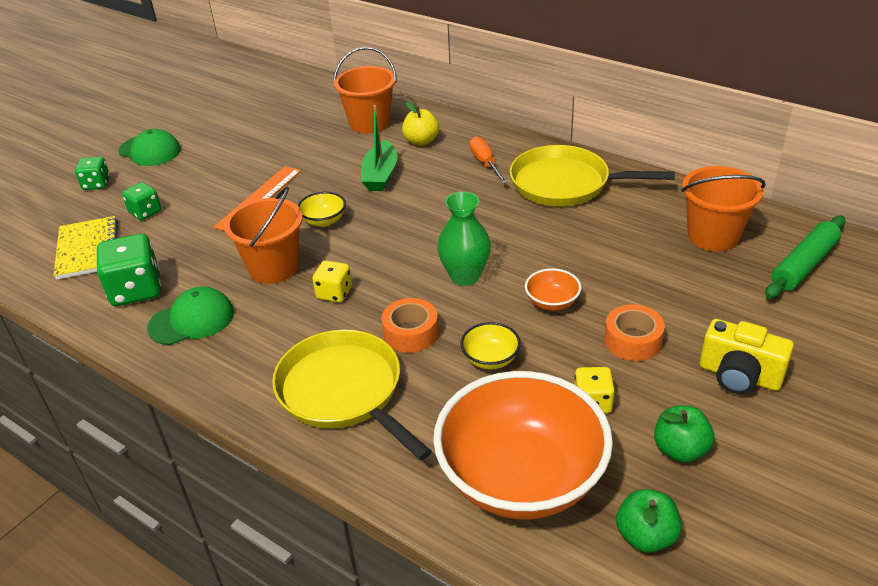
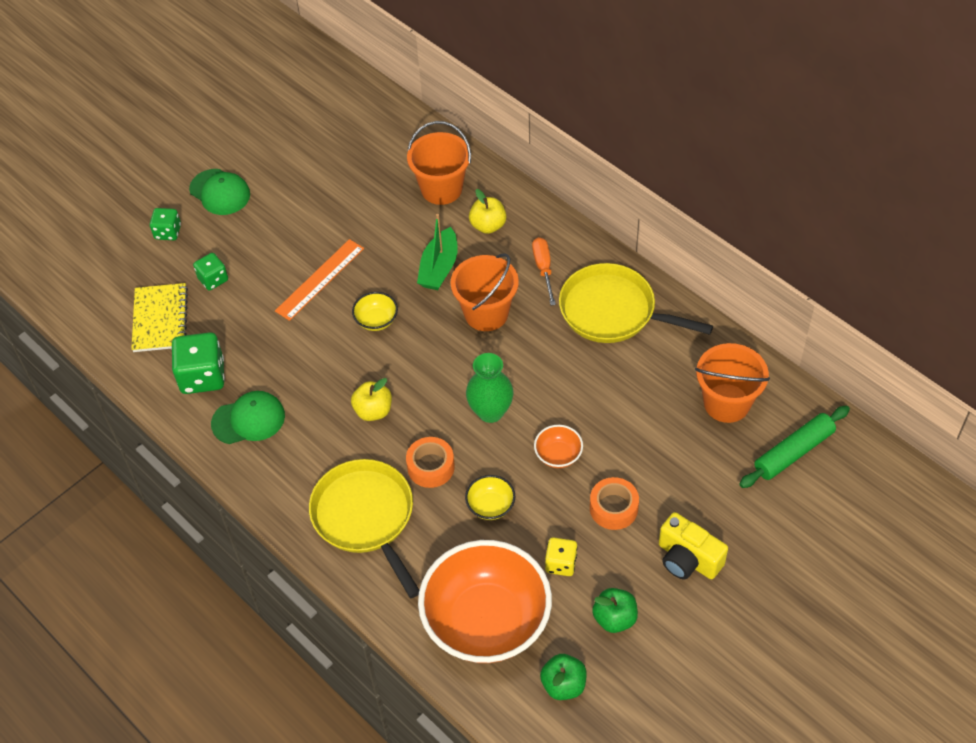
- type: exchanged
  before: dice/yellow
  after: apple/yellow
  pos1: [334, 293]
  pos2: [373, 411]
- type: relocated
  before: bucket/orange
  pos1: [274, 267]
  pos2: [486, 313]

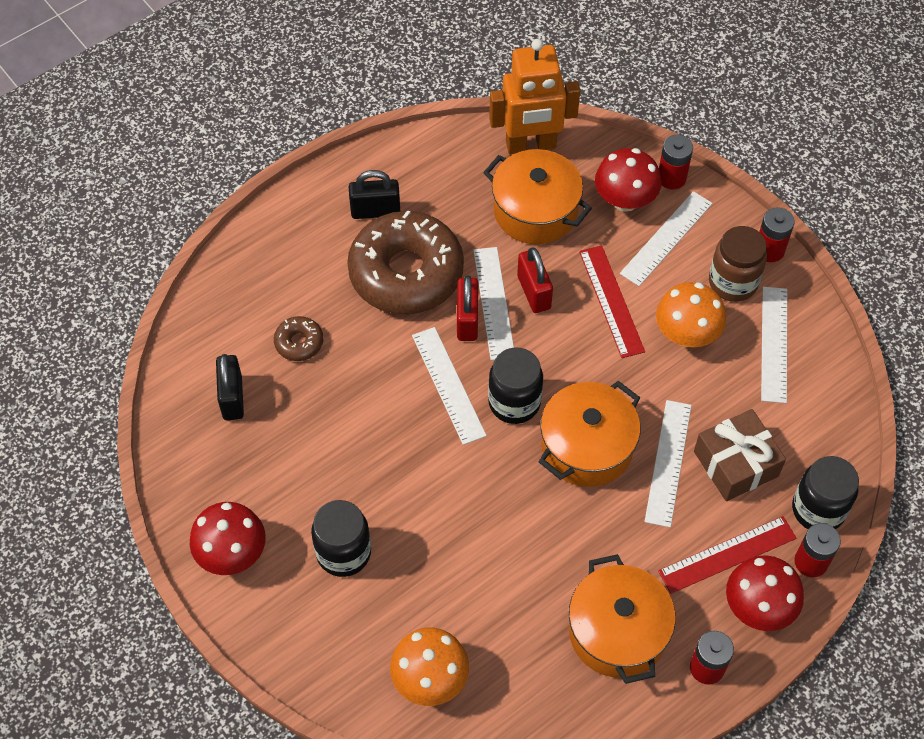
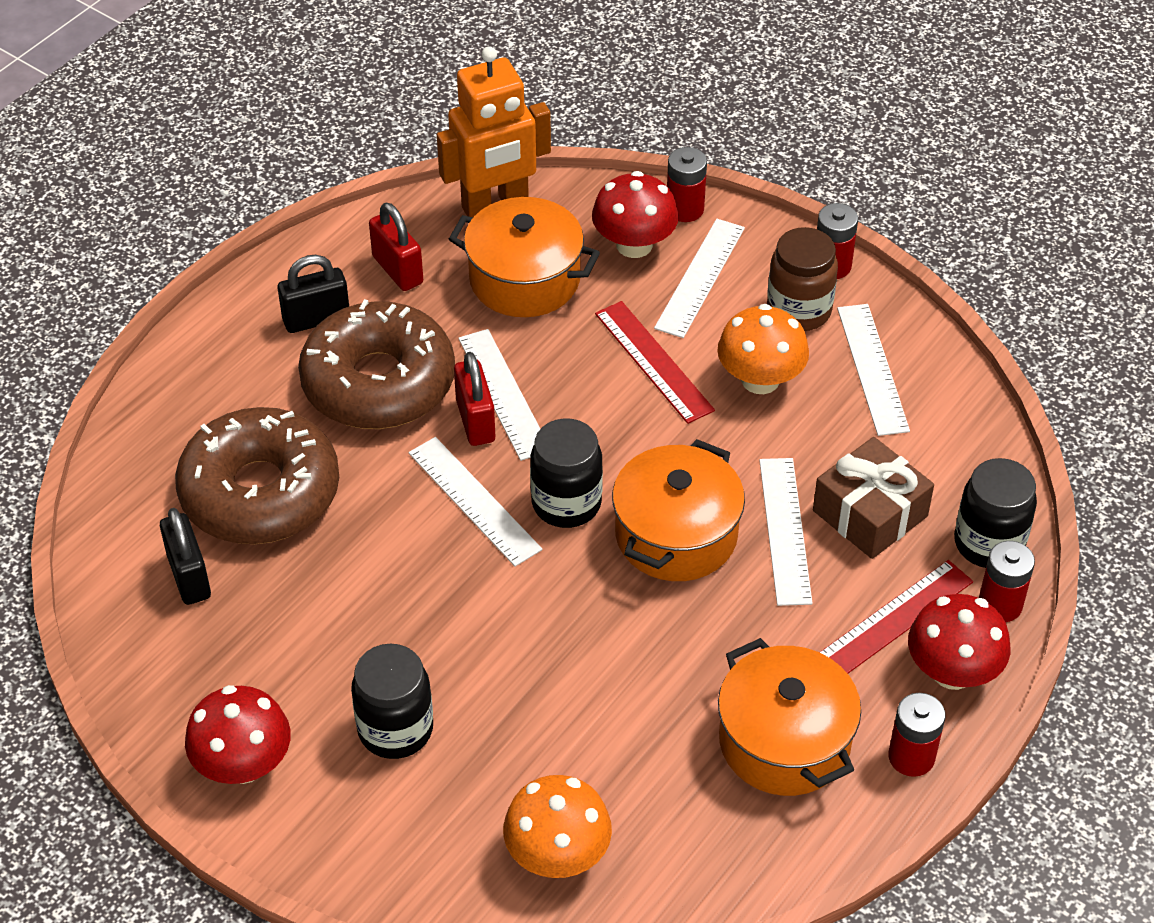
- type: size
  before: donut/brown
  pos1: [299, 342]
  pos2: [260, 492]
  scale: 2.39
- type: relocated
  before: padlock/red
  pos1: [534, 292]
  pos2: [397, 270]

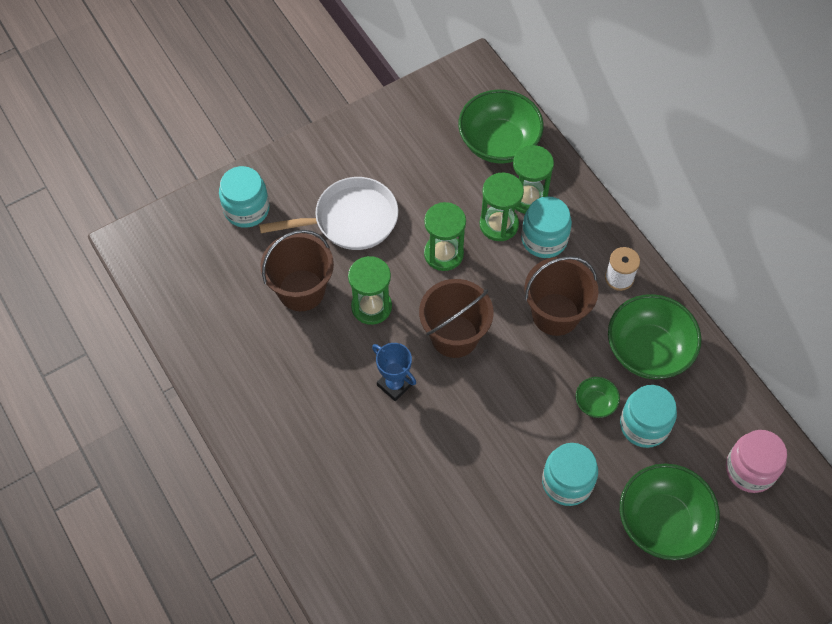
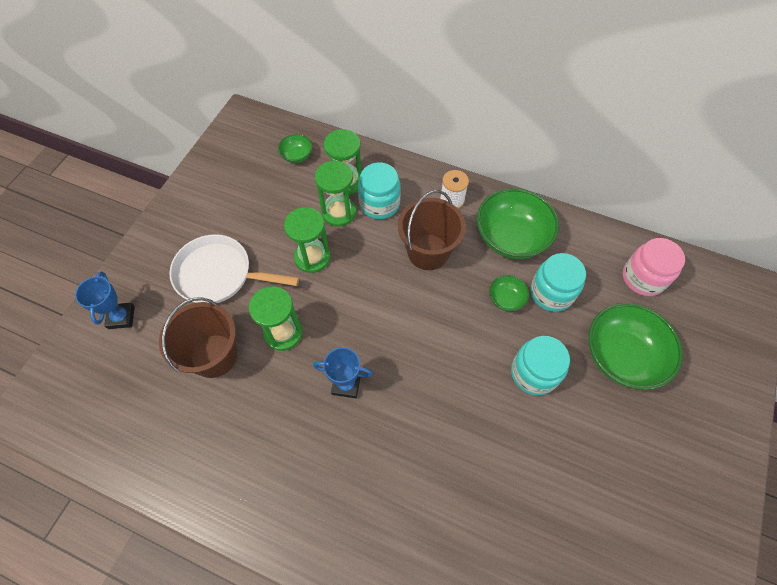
- type: exchanged
  before: jar/turquoise
  after: trophy/blue
  pos1: [246, 209]
  pos2: [121, 317]
- type: spun
  before: pan/white
  pos1: [350, 220]
  pos2: [219, 274]
  turn: -120
- type: size
  before: bowl/green
  pos1: [499, 142]
  pos2: [297, 156]
  scale: 0.47
- type: missing
  before: bucket/brown
  pos1: [454, 336]

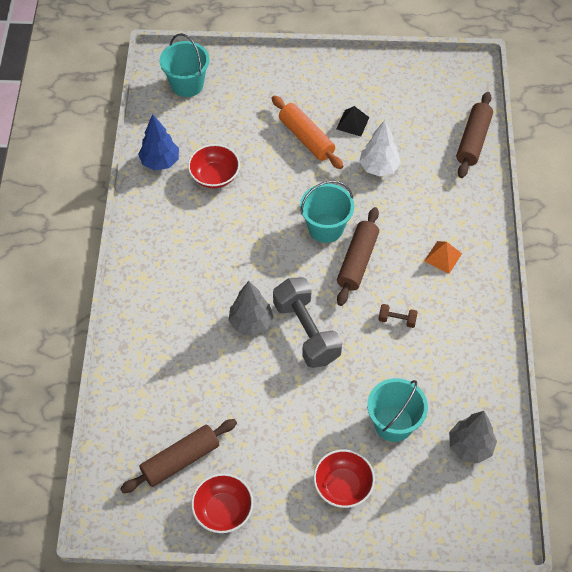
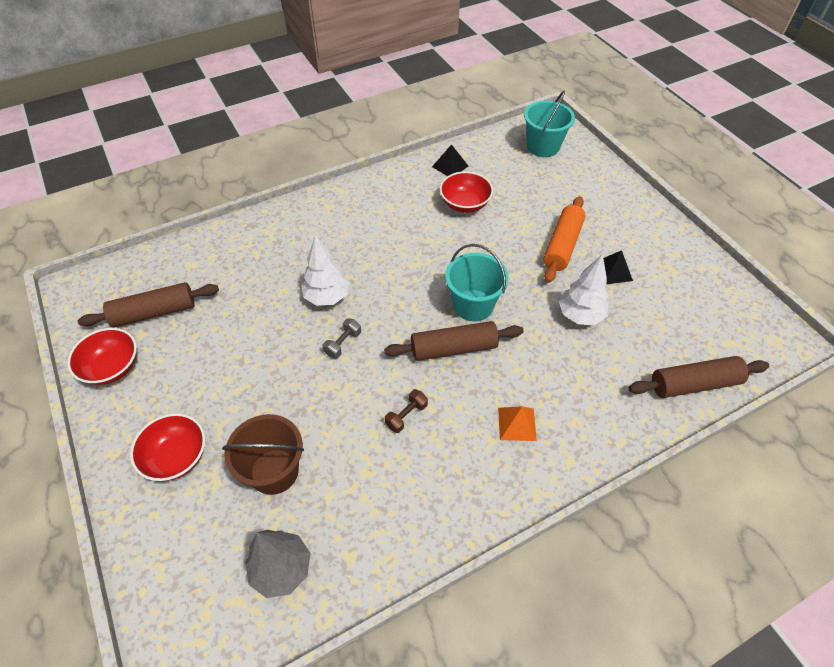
- type: spun
  before: rolling pin/brown
  pos1: [180, 460]
  pos2: [154, 312]
  turn: -45
- type: colour
  before: bucket/turquoise
  after: bucket/brown
  pos1: [393, 423]
  pos2: [274, 471]
- type: colour
  before: tree/grey
  after: tree/white
  pos1: [251, 322]
  pos2: [327, 297]
- type: size
  before: dumbbell/grey
  pos1: [306, 332]
  pos2: [343, 343]
  scale: 0.42
- type: spun
  before: dumbbell/brown
  pos1: [397, 320]
  pos2: [406, 416]
  turn: 60
- type: exchanged
  before: tree/blue
  after: pyramid/black
  pos1: [160, 162]
  pos2: [450, 166]

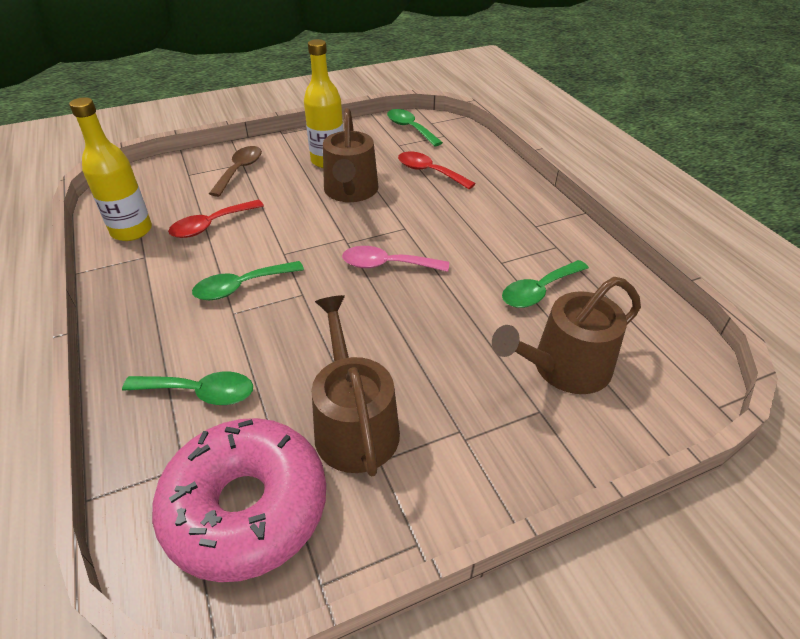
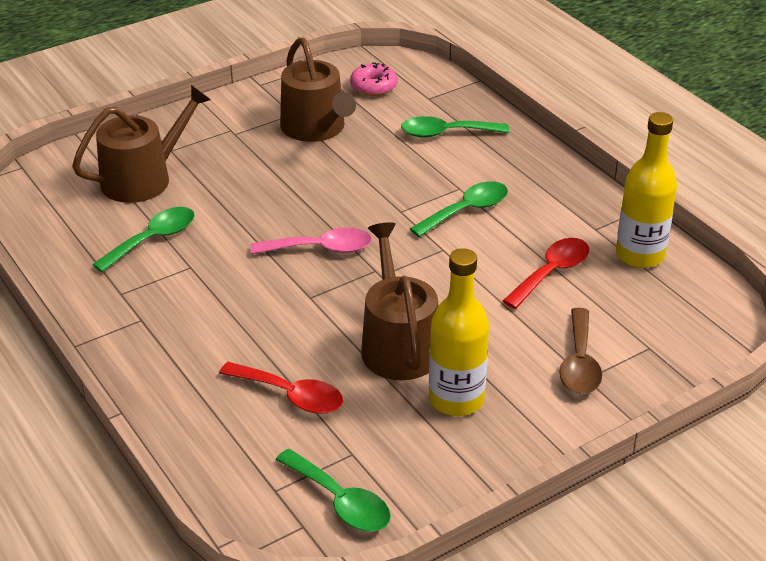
- type: size
  before: donut/pink
  pos1: [246, 507]
  pos2: [373, 86]
  scale: 0.44

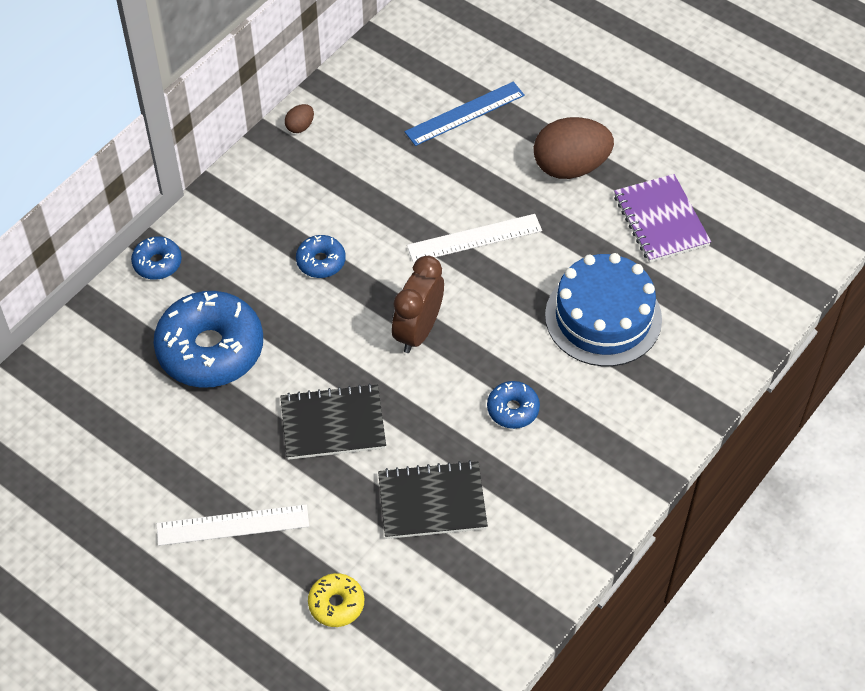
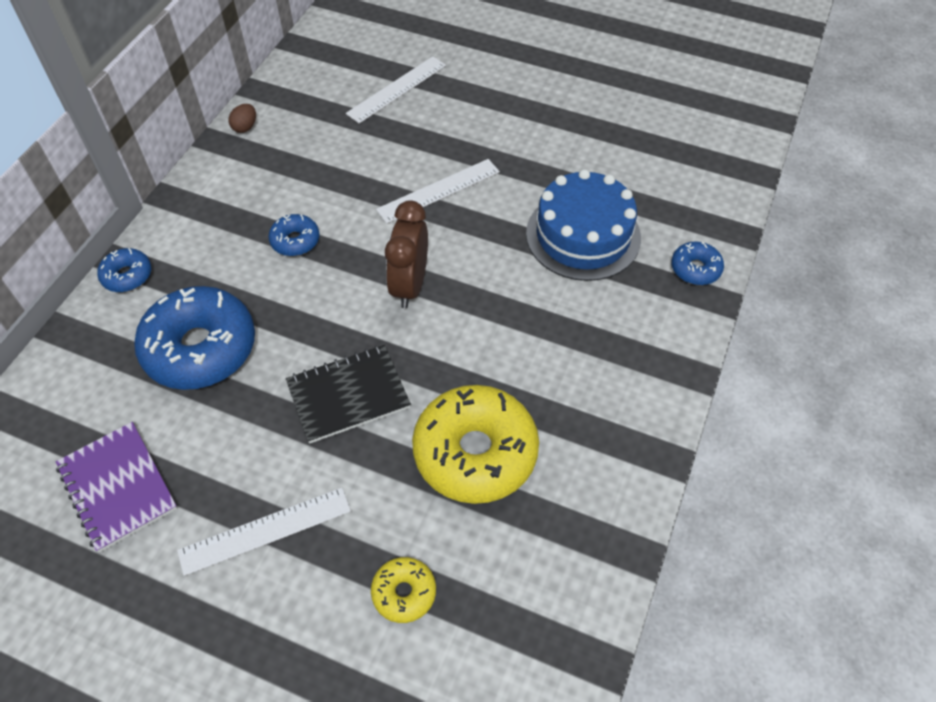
- type: relocated
  before: notebook/purple
  pos1: [661, 220]
  pos2: [118, 487]
- type: colour
  before: ruler/blue
  after: ruler/white
  pos1: [465, 113]
  pos2: [397, 89]
- type: exchanged
  before: notebook/black
  after: donut/yellow
  pos1: [432, 502]
  pos2: [475, 452]
- type: relocated
  before: donut/blue
  pos1: [513, 409]
  pos2: [695, 269]
- type: missing
  before: egg/brown
  pos1: [570, 167]

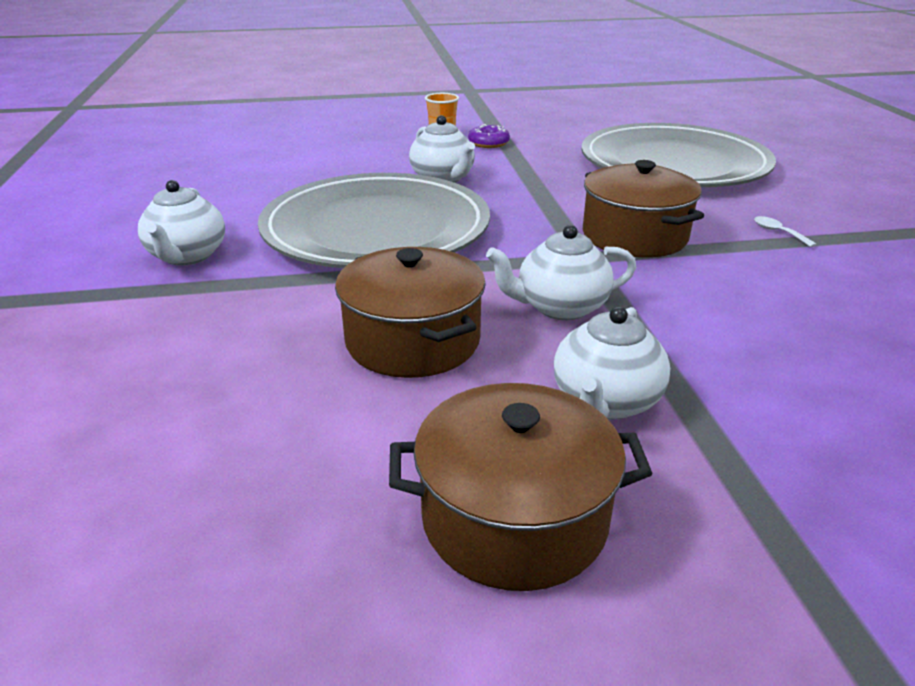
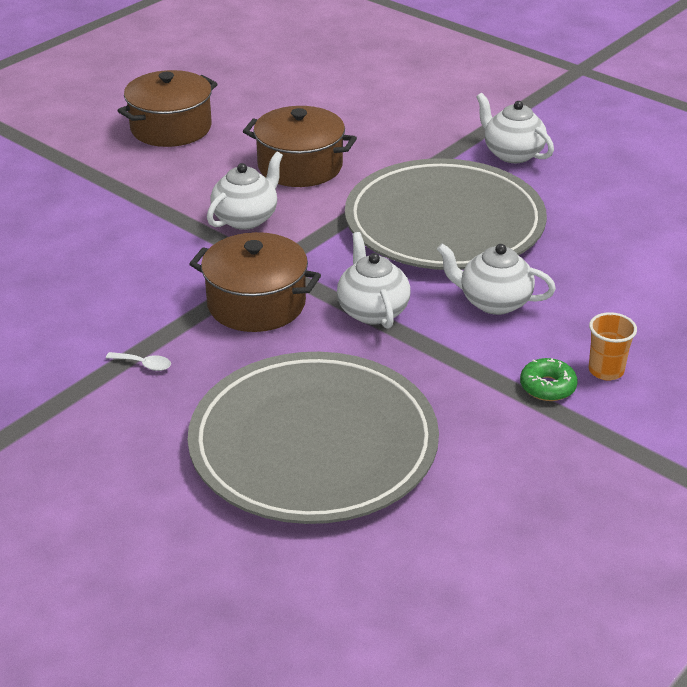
- type: relocated
  before: teapot/white
  pos1: [605, 402]
  pos2: [372, 310]
- type: colour
  before: donut/purple
  after: donut/green
  pos1: [488, 143]
  pos2: [547, 387]

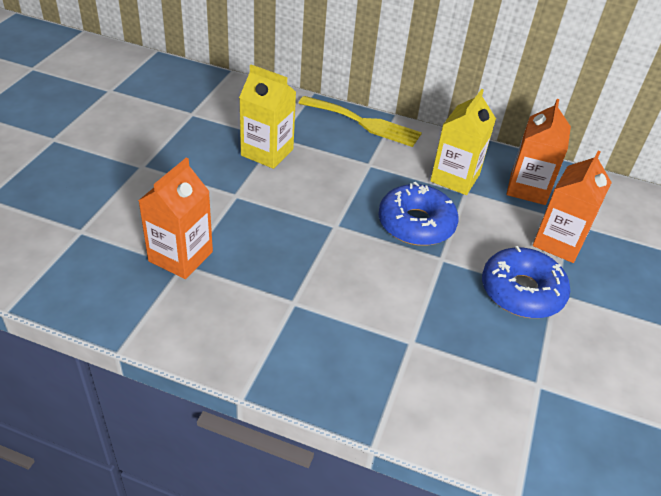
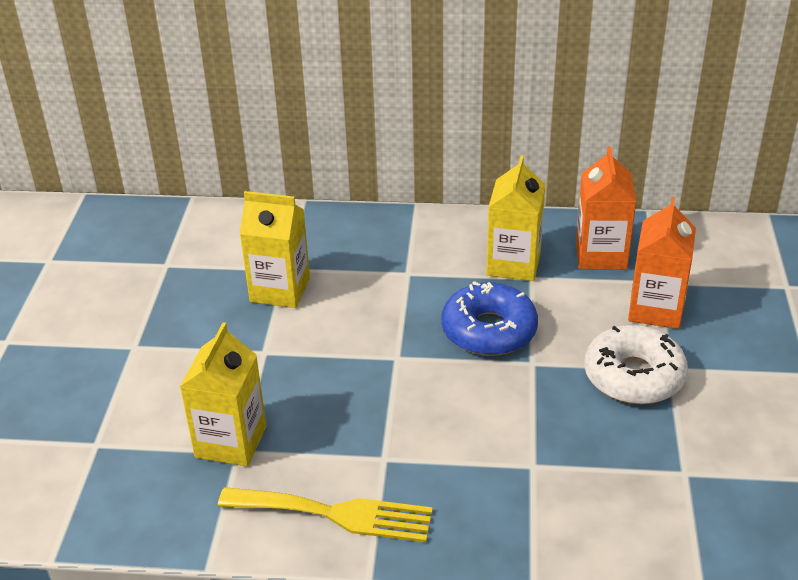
- type: colour
  before: carton/orange
  after: carton/yellow
  pos1: [180, 256]
  pos2: [231, 441]
- type: relocated
  before: fork/yellow
  pos1: [364, 123]
  pos2: [335, 514]
- type: colour
  before: donut/blue
  after: donut/white
  pos1: [521, 291]
  pos2: [633, 376]

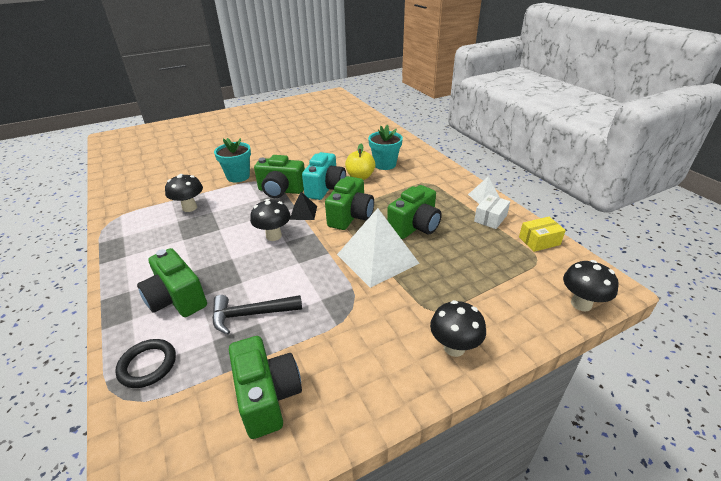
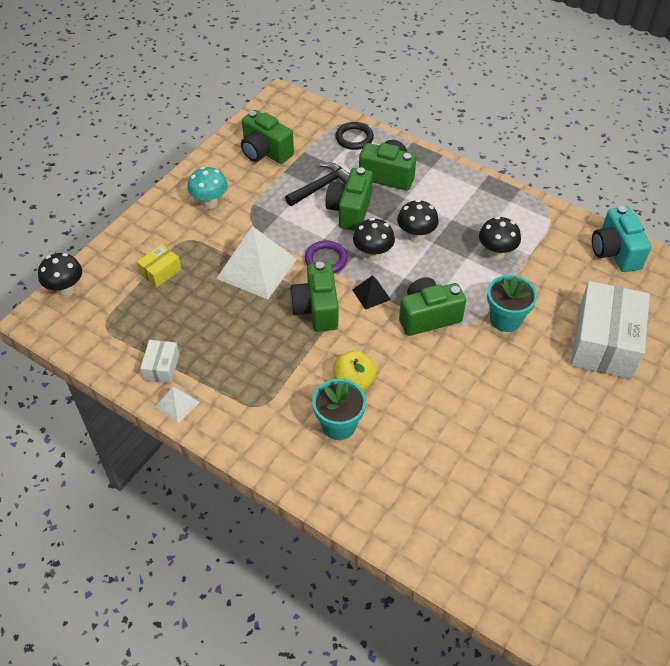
- type: relocated
  before: box/yellow
  pos1: [539, 241]
  pos2: [160, 272]
- type: appeared
  after: mushroom/turquoise
  pos2: [210, 203]
- type: appeared
  after: ring/purple
  pos2: [326, 260]
- type: relocated
  before: camera/green
  pos1: [415, 227]
  pos2: [350, 210]
- type: relocated
  before: mushroom/black
  pos1: [454, 347]
  pos2: [416, 236]
- type: appeared
  after: box/white
  pos2: [604, 343]
- type: relocated
  before: camera/turquoise
  pos1: [325, 188]
  pos2: [615, 252]

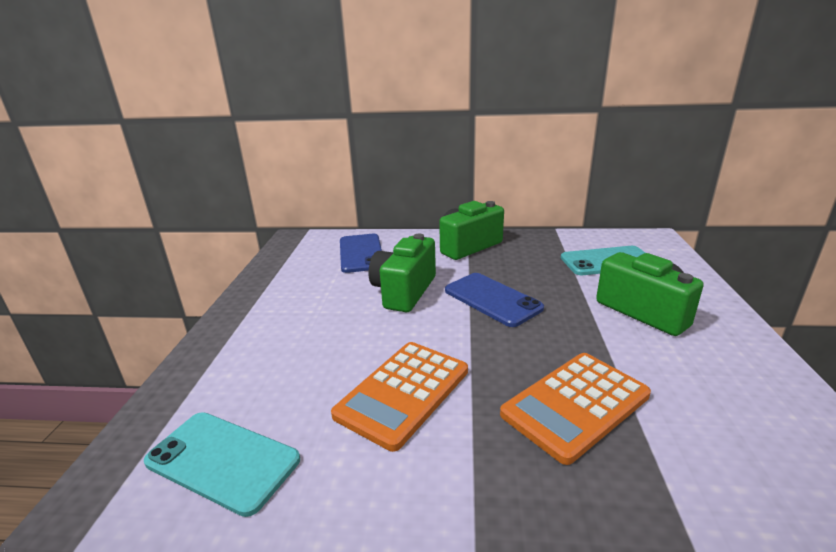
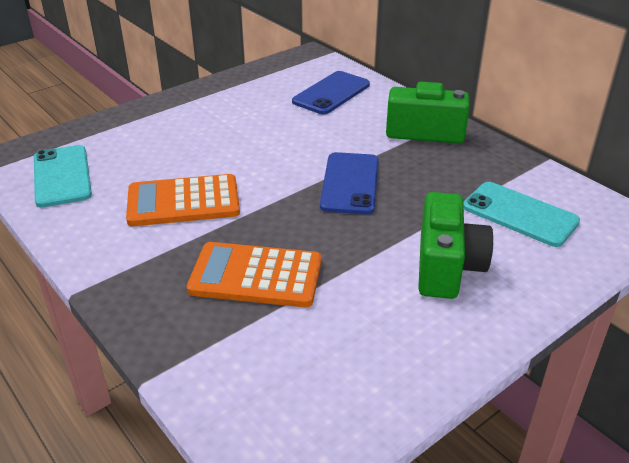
- type: missing
  before: camera/green
  pos1: [404, 291]

